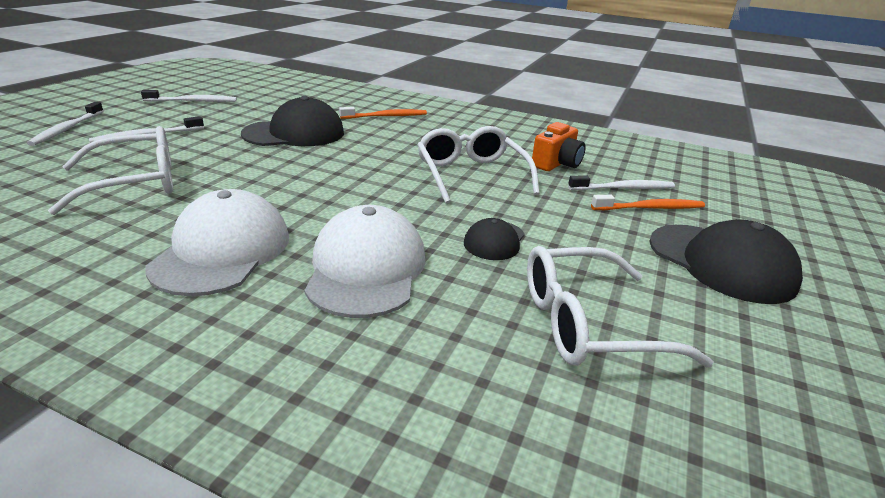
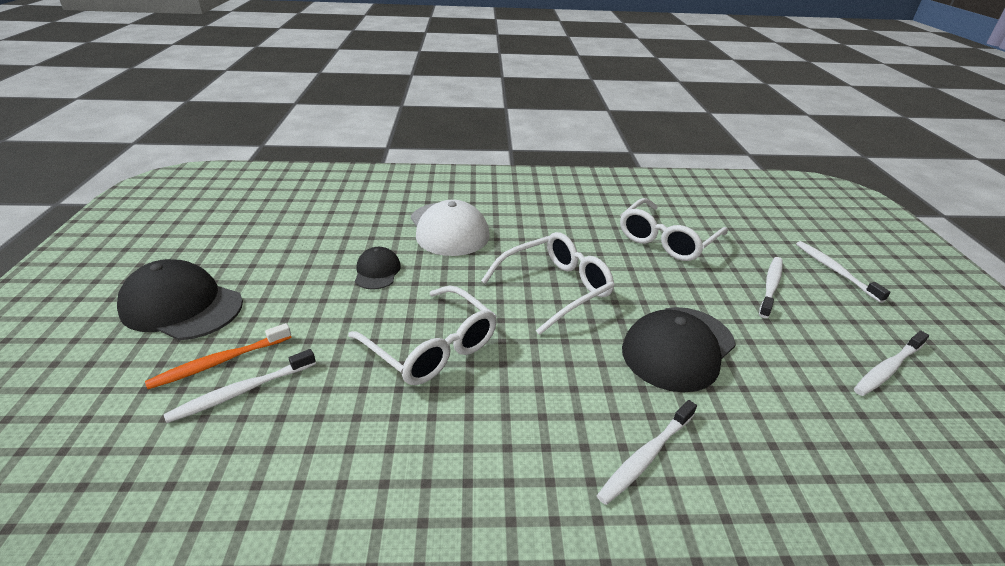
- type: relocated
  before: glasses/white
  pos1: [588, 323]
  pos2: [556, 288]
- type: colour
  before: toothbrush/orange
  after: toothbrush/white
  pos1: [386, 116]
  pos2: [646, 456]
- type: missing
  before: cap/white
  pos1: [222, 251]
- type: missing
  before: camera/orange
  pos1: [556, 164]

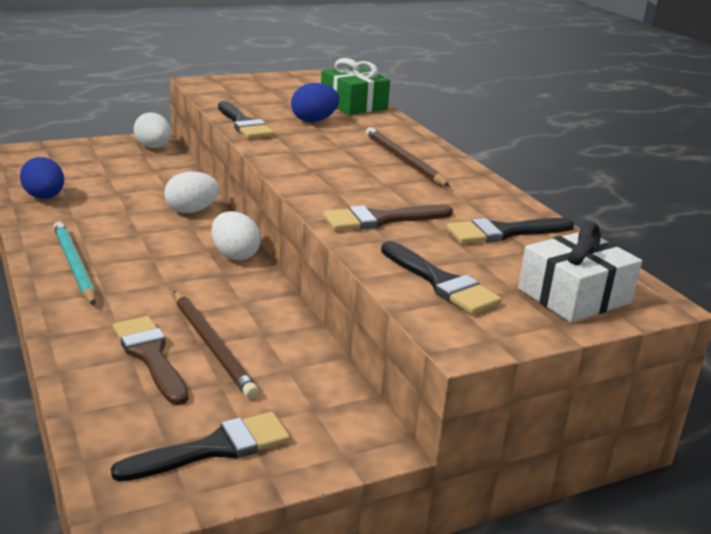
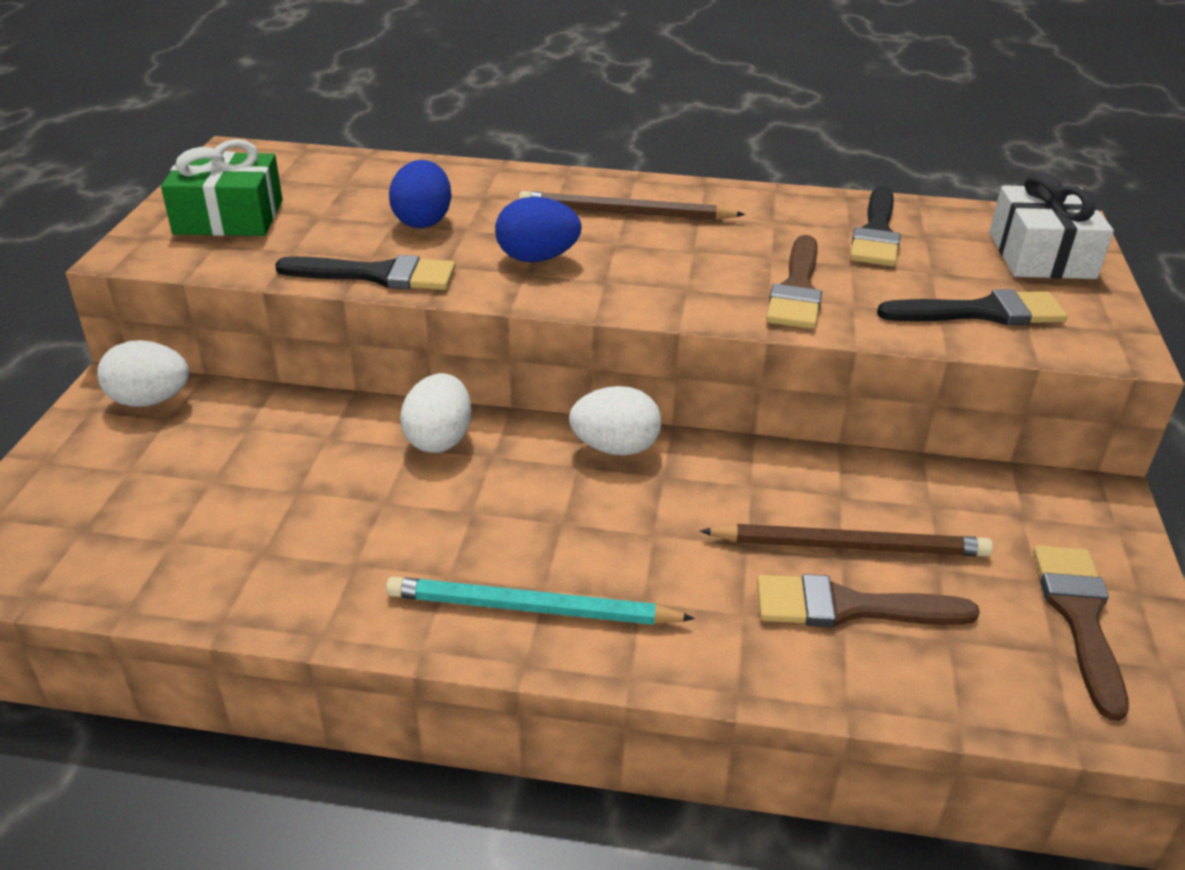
- type: relocated
  before: gift/green
  pos1: [353, 104]
  pos2: [229, 217]
- type: relocated
  before: egg/blue
  pos1: [44, 197]
  pos2: [537, 258]
- type: colour
  before: brush/black
  after: brush/brown
  pos1: [214, 448]
  pos2: [1079, 617]

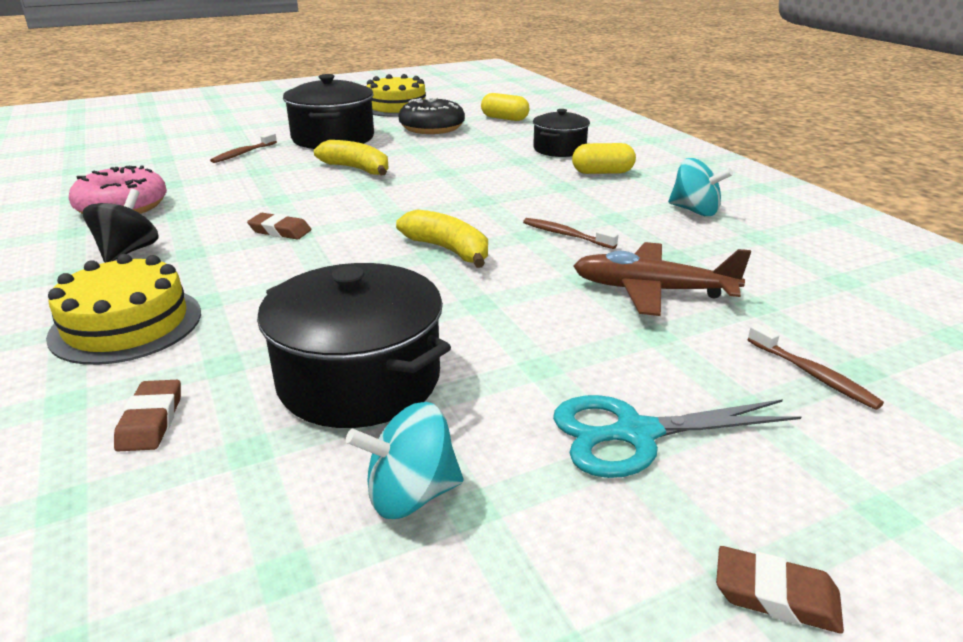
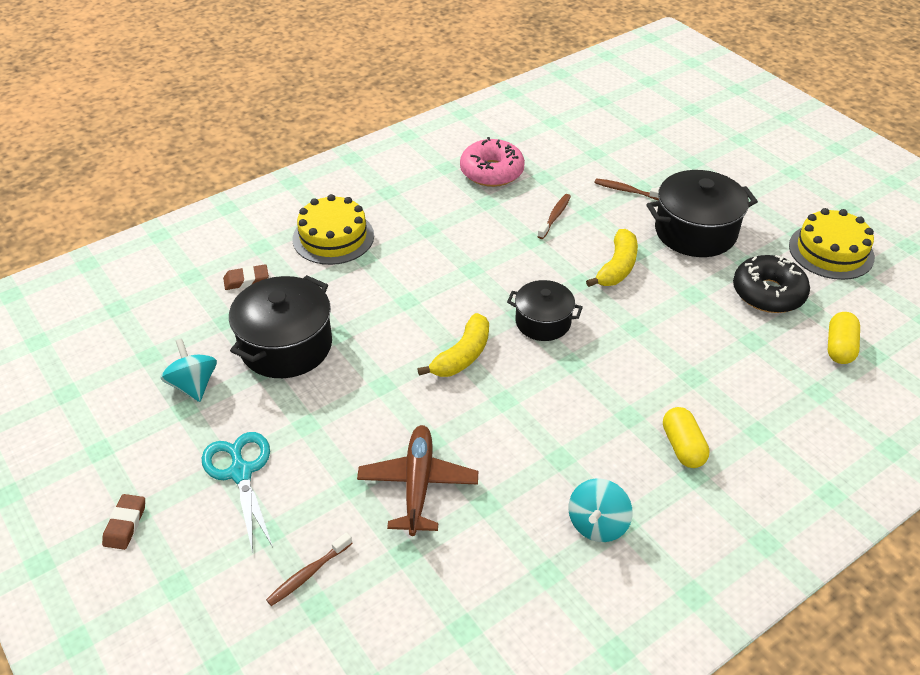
- type: relocated
  before: pot/black
  pos1: [559, 149]
  pos2: [543, 322]
- type: relocated
  before: toothbrush/brown
  pos1: [565, 235]
  pos2: [555, 216]
- type: missing
  before: spinning top/black
  pos1: [128, 252]
- type: missing
  before: eraser/brown
  pos1: [280, 231]

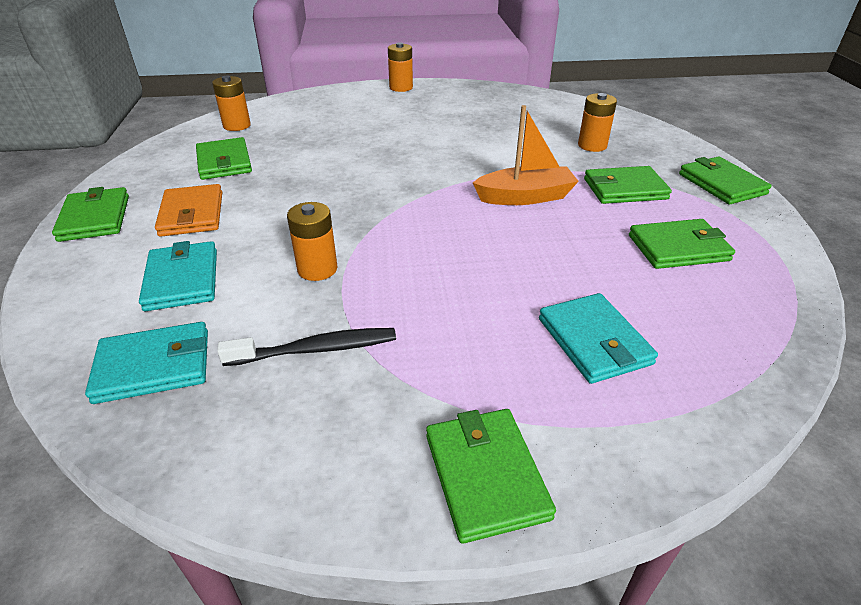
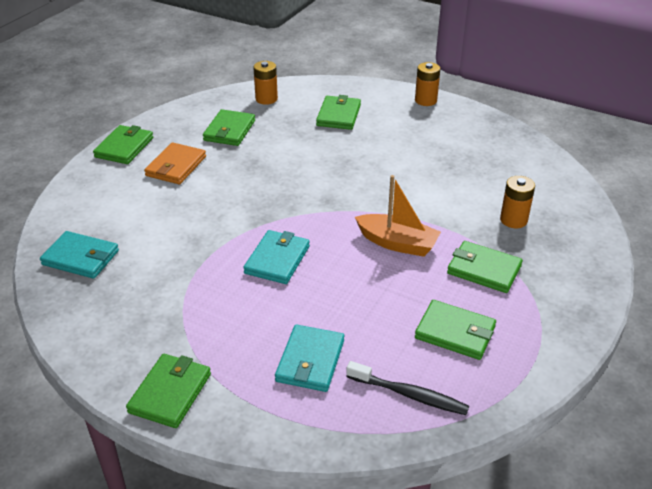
- type: relocated
  before: wallet/turquoise
  pos1: [182, 279]
  pos2: [277, 260]
- type: relocated
  before: wallet/green
  pos1: [721, 184]
  pos2: [339, 115]
- type: relocated
  before: toothbrush/black
  pos1: [316, 349]
  pos2: [409, 395]
- type: missing
  before: battery/orange
  pos1: [317, 269]

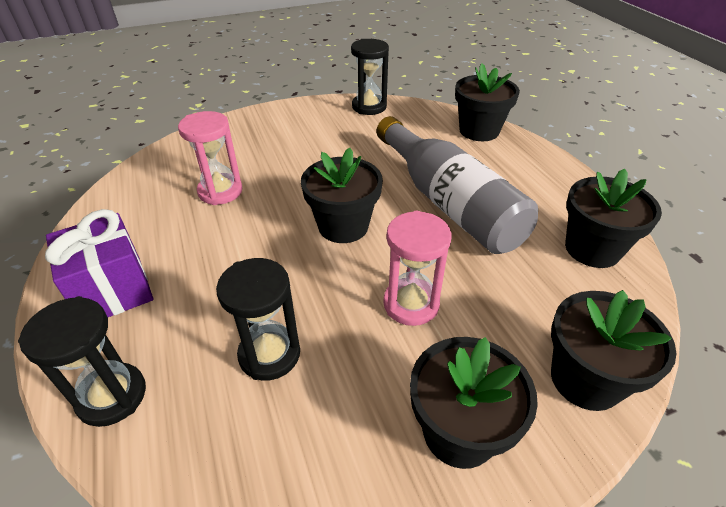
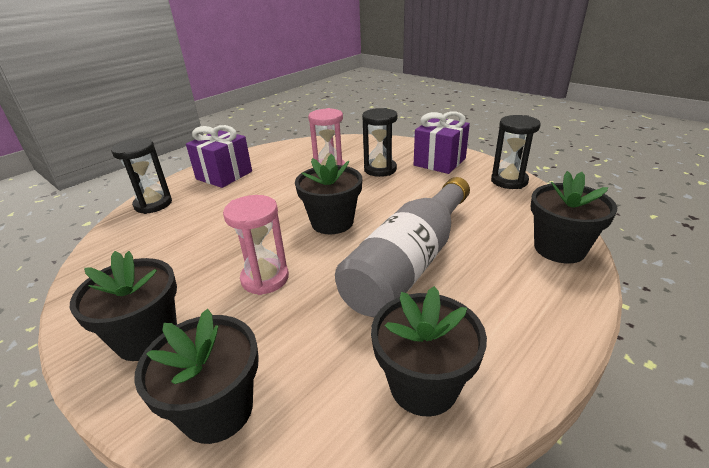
- type: relocated
  before: hourglass/black
  pos1: [269, 354]
  pos2: [380, 169]
- type: appeared
  after: gift/purple
  pos2: [439, 162]

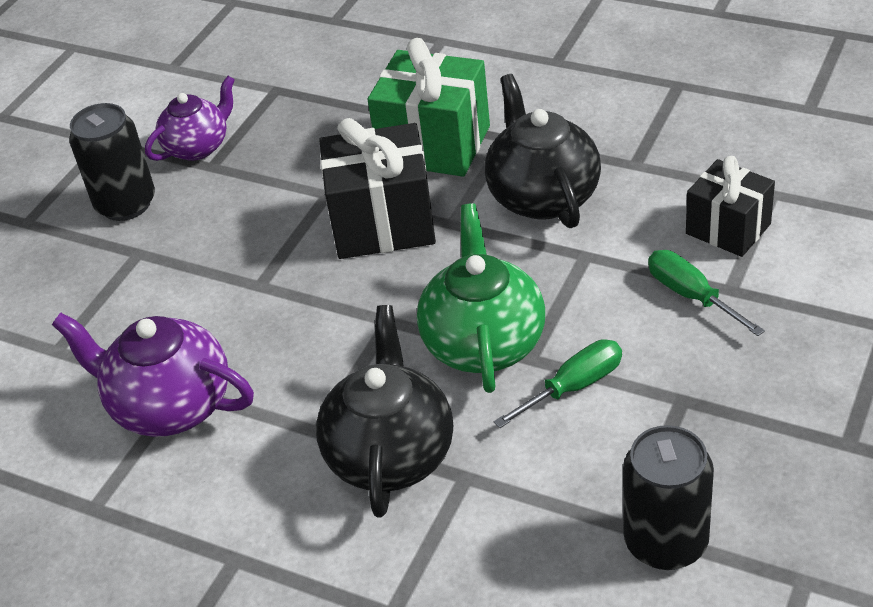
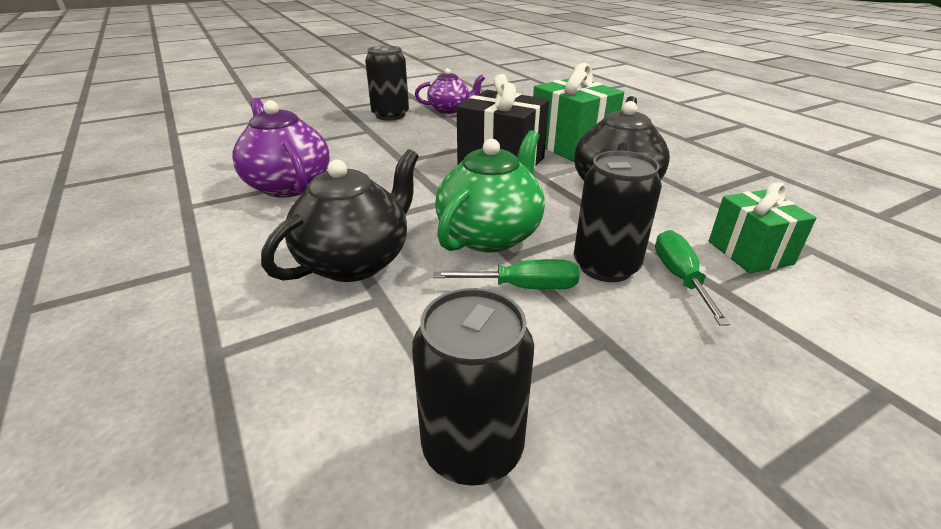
- type: appeared
  after: can/black
  pos2: [605, 266]
- type: colour
  before: gift/black
  after: gift/green
  pos1: [728, 229]
  pos2: [749, 253]

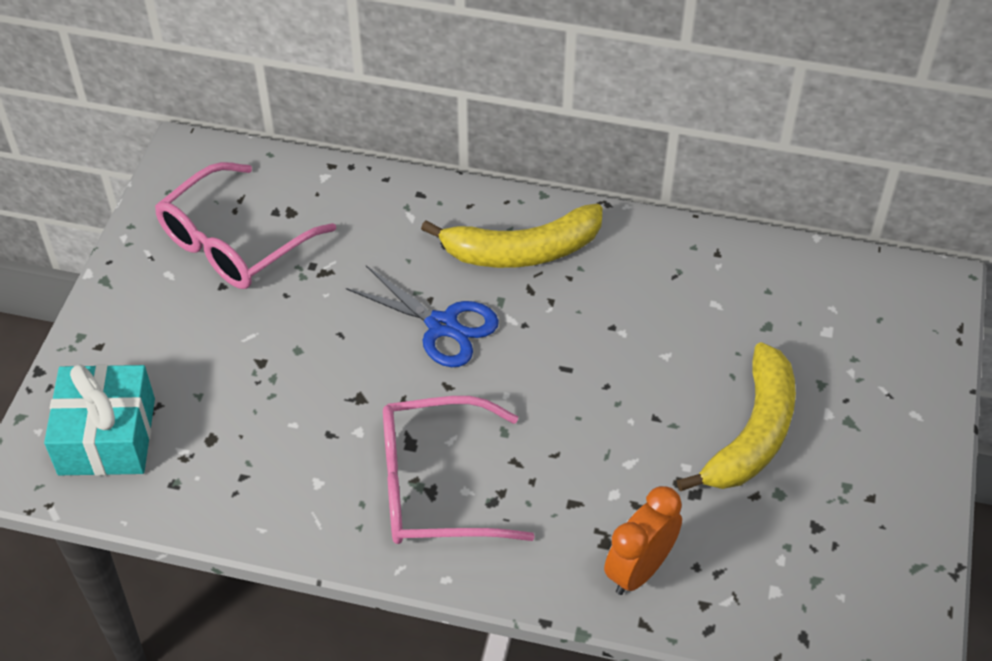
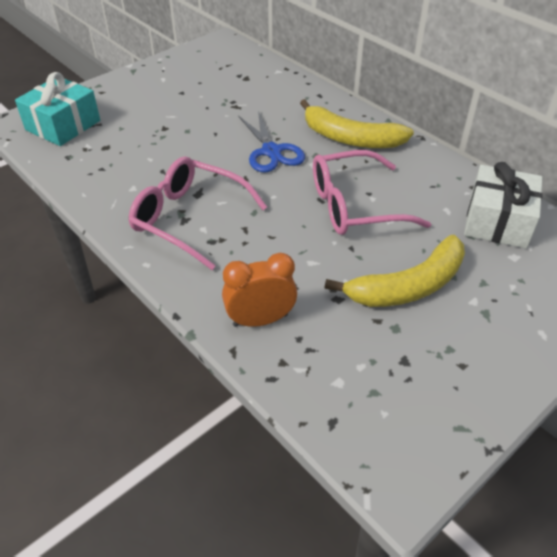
- type: relocated
  before: glasses/pink
  pos1: [234, 242]
  pos2: [355, 206]
- type: appeared
  after: gift/white
  pos2: [497, 221]

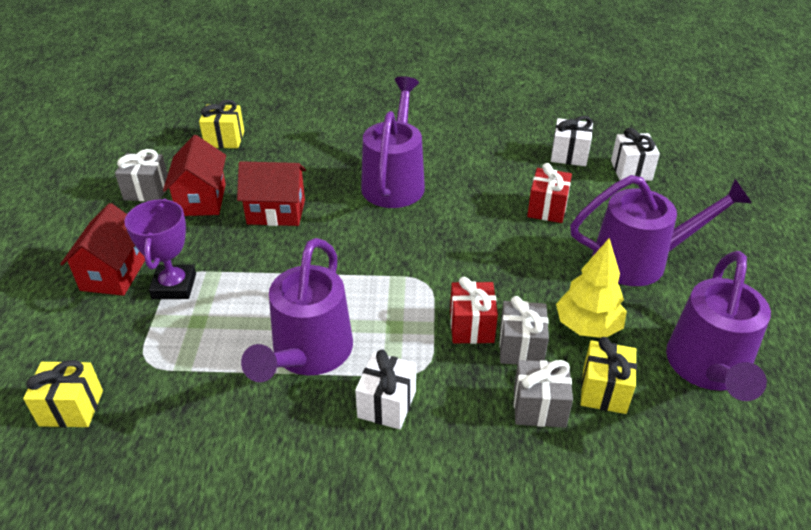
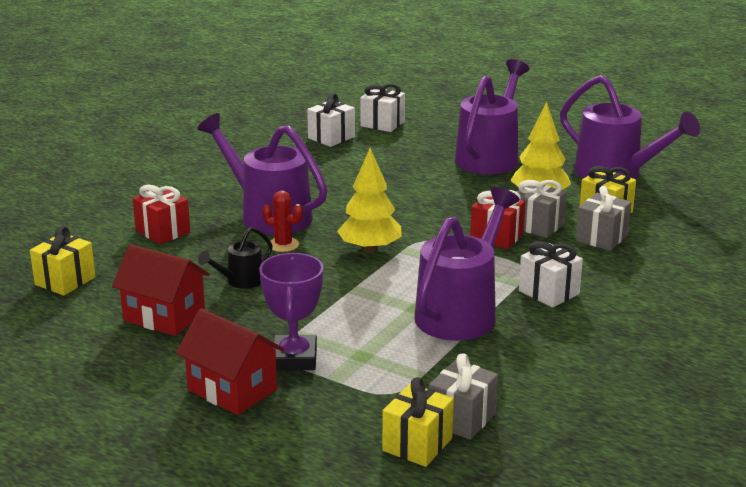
- type: relocated
  before: gift/red
  pos1: [547, 208]
  pos2: [163, 232]
- type: exchanged
  before: house/red
  after: watering can/black
  pos1: [276, 212]
  pos2: [240, 281]
- type: spun
  before: trophy/purple
  pos1: [174, 286]
  pos2: [294, 358]
  turn: 60
- type: appeared
  after: cactus/red
  pos2: [283, 245]
- type: appeared
  after: tree/yellow
  pos2: [370, 249]
- type: spun
  before: watering can/purple
  pos1: [307, 355]
  pos2: [462, 312]
  turn: -105
- type: relocated
  before: gift/grey
  pos1: [147, 190]
  pos2: [462, 419]

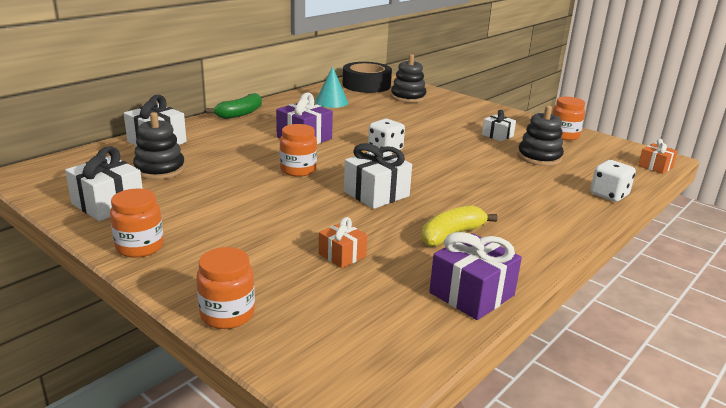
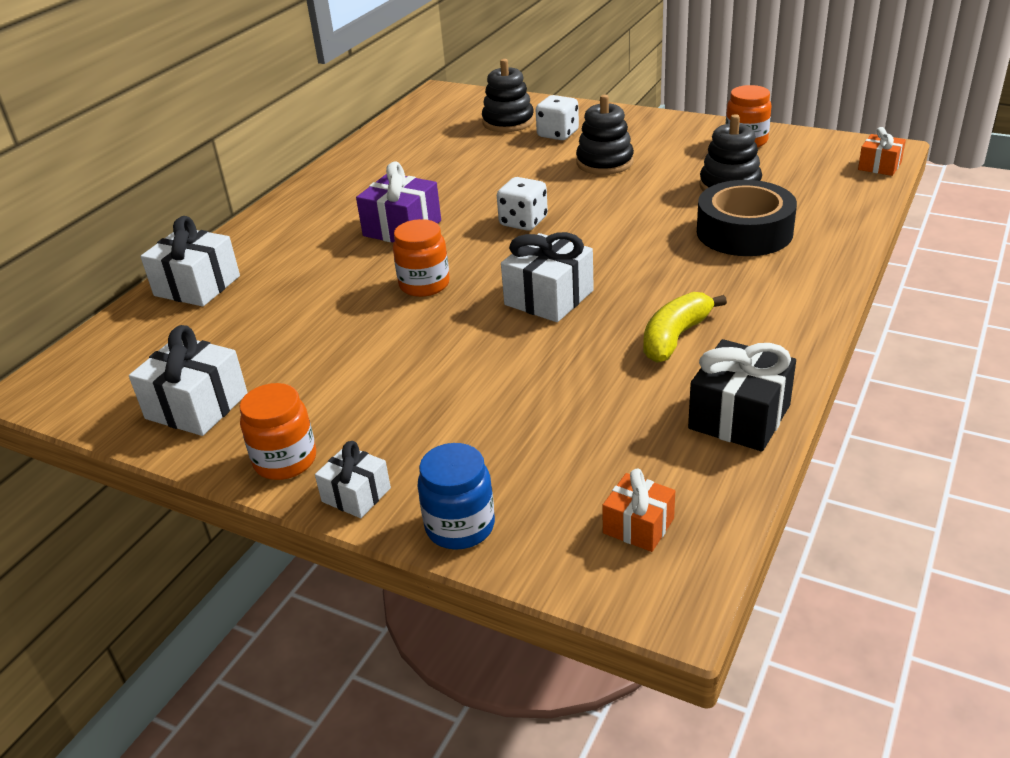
- type: relocated
  before: gift/white
  pos1: [497, 135]
  pos2: [356, 495]
- type: colour
  before: jar/orange
  after: jar/blue
  pos1: [227, 314]
  pos2: [460, 526]
- type: relocated
  before: dice/white
  pos1: [609, 195]
  pos2: [558, 134]
- type: relocated
  before: stacking toy/black
  pos1: [159, 169]
  pos2: [604, 162]
- type: relocated
  before: gift/orange
  pos1: [342, 255]
  pos2: [638, 526]
- type: colour
  before: gift/purple
  after: gift/black
  pos1: [472, 294]
  pos2: [739, 417]
- type: relocated
  before: tape/black
  pos1: [366, 85]
  pos2: [744, 232]
- type: missing
  before: banana/green
  pos1: [240, 114]
- type: missing
  before: cone/turquoise
  pos1: [331, 102]

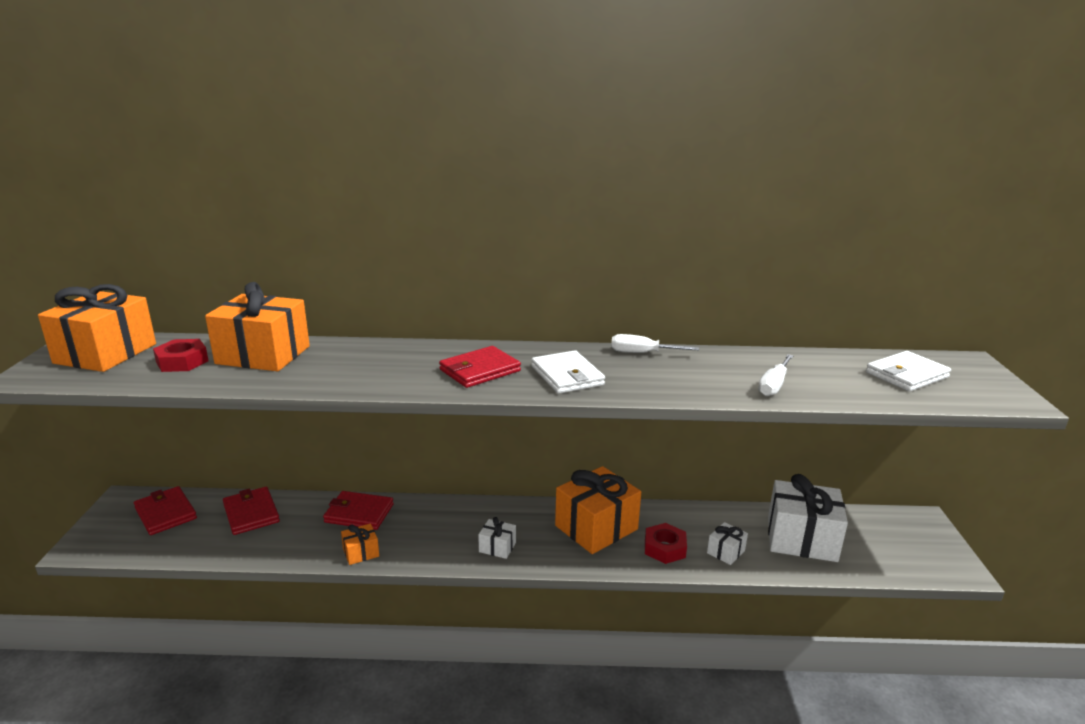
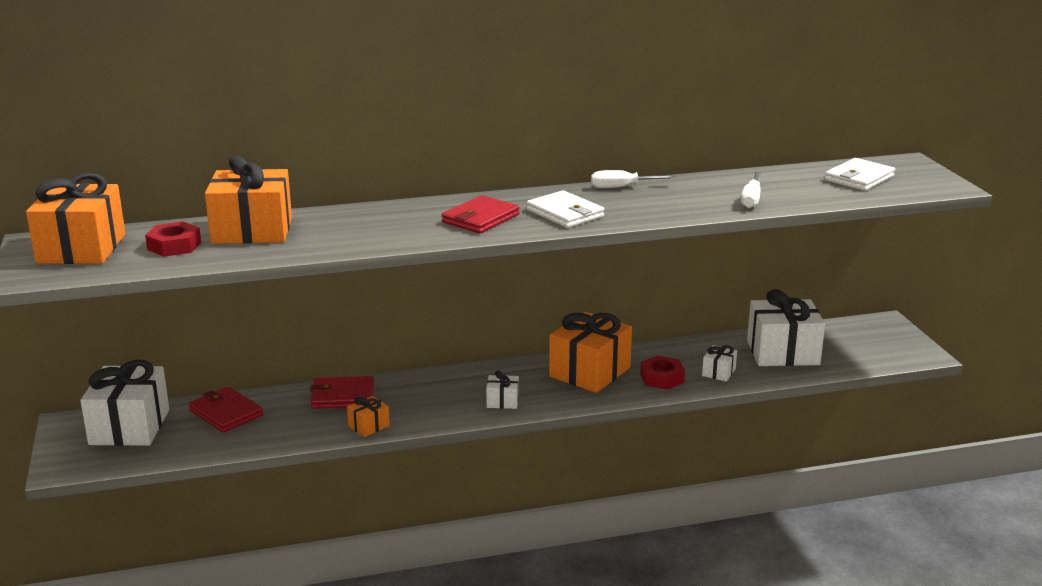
- type: exchanged
  before: wallet/red
  after: gift/white
  pos1: [165, 513]
  pos2: [129, 427]

